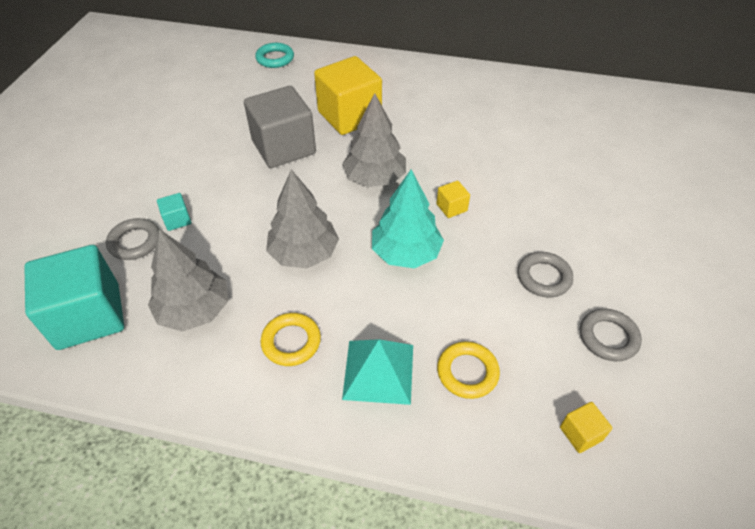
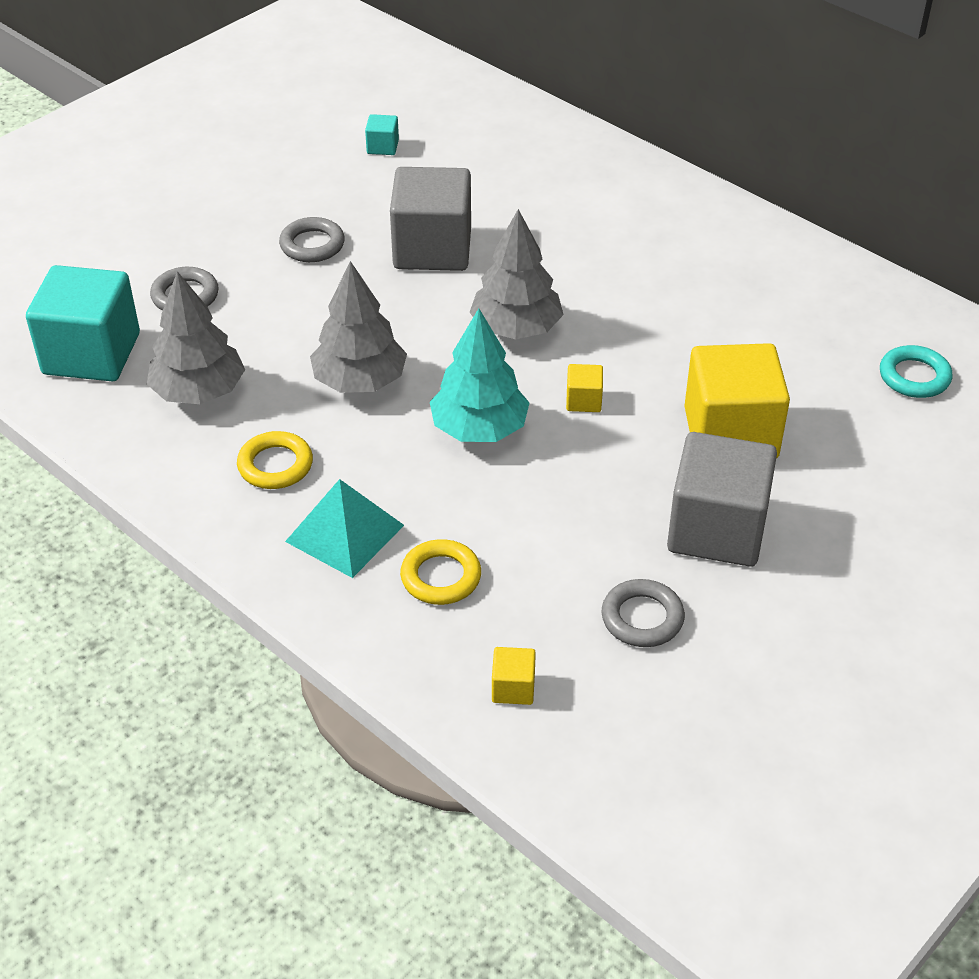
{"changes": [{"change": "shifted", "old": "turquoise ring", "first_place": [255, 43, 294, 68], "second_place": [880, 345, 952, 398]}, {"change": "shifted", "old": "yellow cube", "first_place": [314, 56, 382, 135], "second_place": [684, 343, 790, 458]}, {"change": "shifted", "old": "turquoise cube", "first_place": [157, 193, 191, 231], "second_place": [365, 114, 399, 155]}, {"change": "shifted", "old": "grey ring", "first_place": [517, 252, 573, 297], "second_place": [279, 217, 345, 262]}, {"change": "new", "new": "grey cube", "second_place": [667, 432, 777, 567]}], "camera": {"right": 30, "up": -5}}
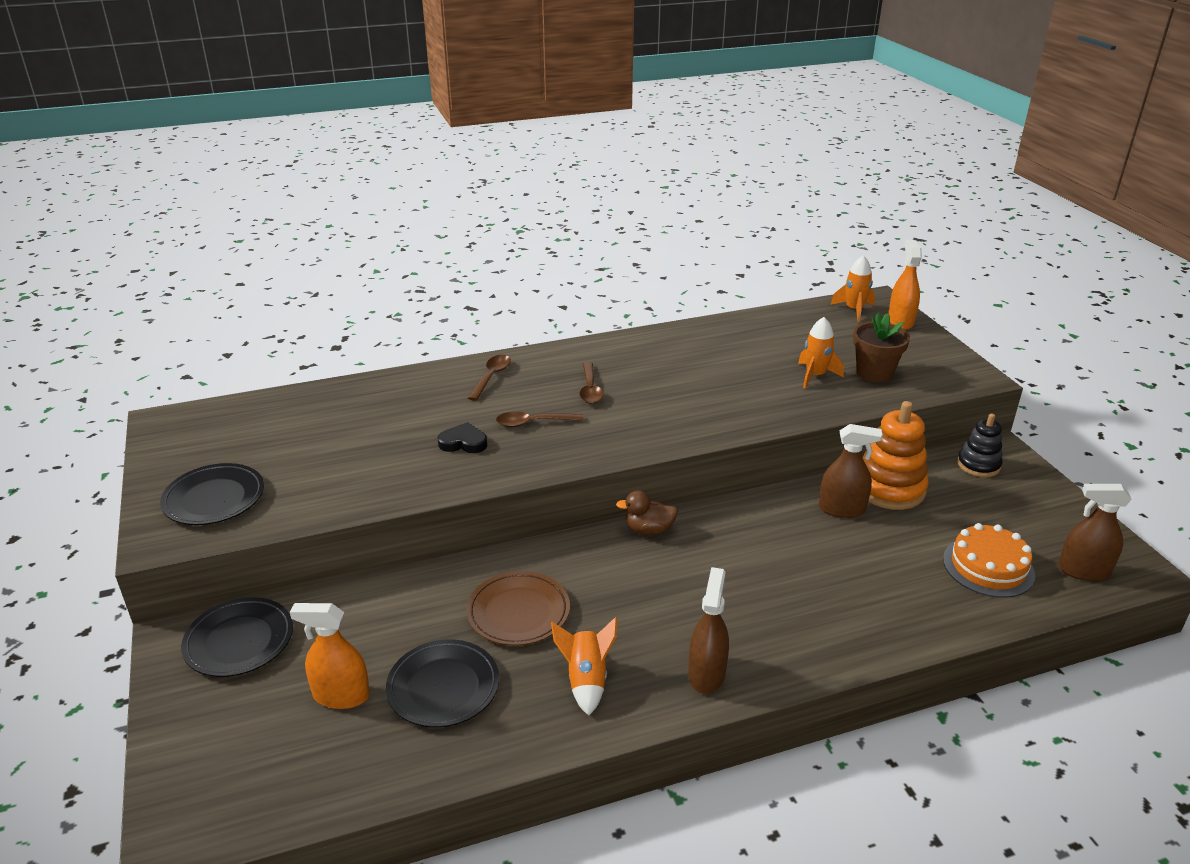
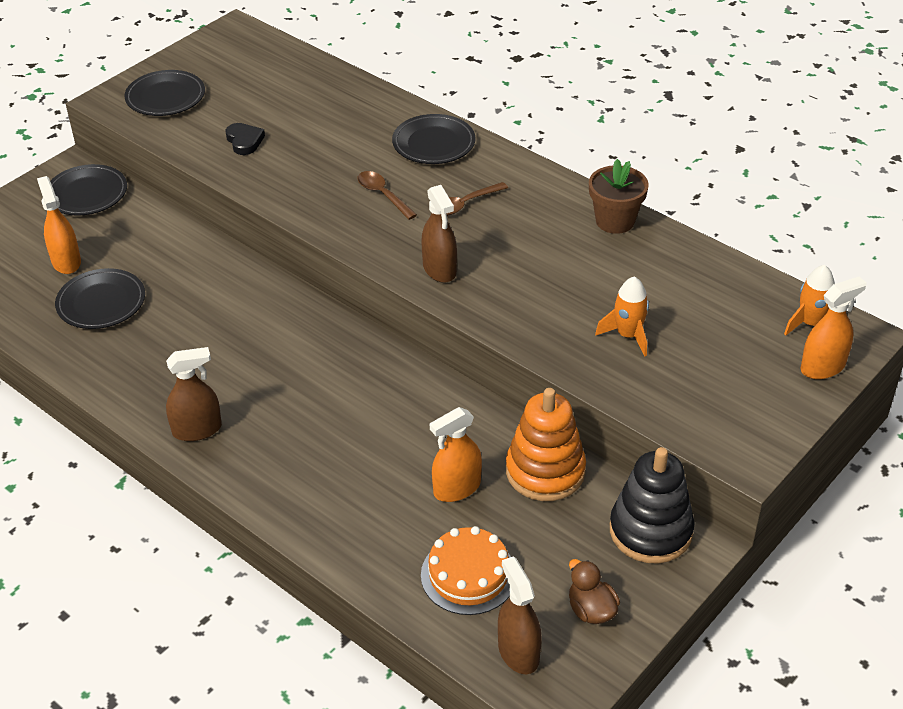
{"changes": [{"change": "shifted", "old": "brown flower pot", "first_place": [853, 312, 910, 382], "second_place": [589, 159, 649, 234]}, {"change": "swapped", "old": "brown spoon", "new": "black plate", "first_place": [468, 355, 511, 401], "second_place": [392, 114, 476, 164]}, {"change": "scaled", "old": "black stacking toy", "first_place": [957, 414, 1003, 477], "second_place": [610, 447, 695, 563], "factor": 1.63}, {"change": "shifted", "old": "black heart", "first_place": [438, 422, 487, 453], "second_place": [225, 123, 265, 155]}, {"change": "shifted", "old": "brown spray bottle", "first_place": [819, 424, 882, 518], "second_place": [422, 185, 457, 283]}, {"change": "shifted", "old": "brown duck", "first_place": [616, 490, 678, 535], "second_place": [569, 559, 620, 624]}, {"change": "gone", "old": "brown plate", "first_place": [466, 571, 570, 646]}, {"change": "gone", "old": "orange rocket", "first_place": [551, 617, 618, 716]}, {"change": "new", "new": "orange spray bottle", "second_place": [430, 407, 482, 502]}], "camera": {"right": 60, "up": 10}}
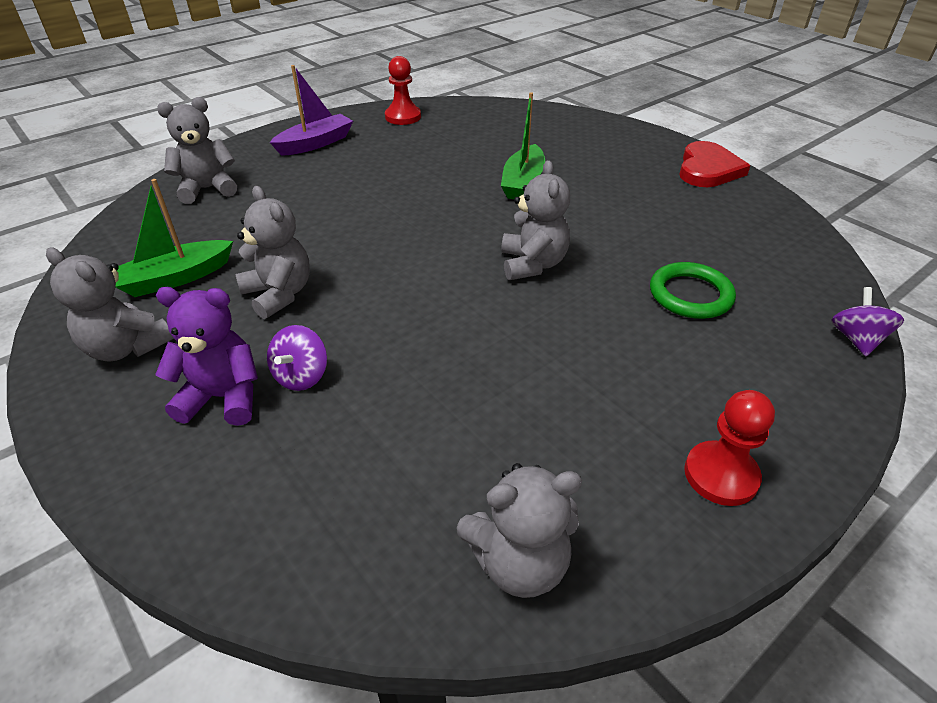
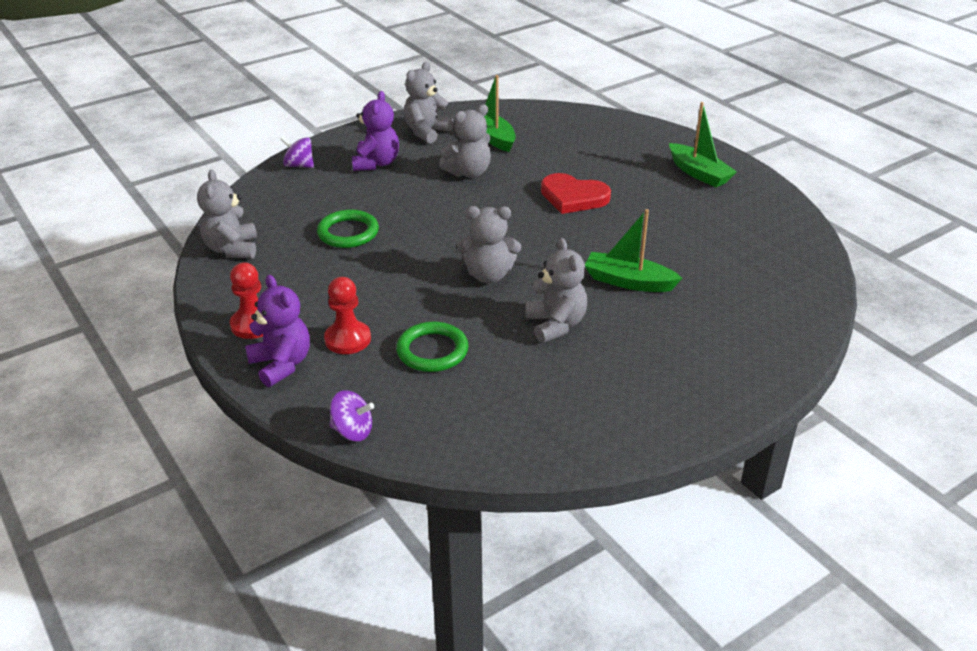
{"changes": [{"change": "shifted", "old": "red pawn", "first_place": [385, 56, 421, 125], "second_place": [324, 277, 371, 354]}, {"change": "repainted", "old": "purple boat", "new": "green boat", "first_place": [270, 65, 353, 156], "second_place": [669, 102, 737, 187]}, {"change": "shifted", "old": "grey teddy bear", "first_place": [157, 97, 237, 204], "second_place": [525, 238, 587, 343]}, {"change": "shifted", "old": "red heart", "first_place": [679, 141, 750, 187], "second_place": [541, 173, 611, 214]}, {"change": "shifted", "old": "purple spinning top", "first_place": [267, 325, 327, 391], "second_place": [280, 136, 314, 168]}, {"change": "new", "new": "green ring", "second_place": [317, 210, 379, 248]}, {"change": "new", "new": "purple teddy bear", "second_place": [245, 275, 310, 387]}], "camera": {"right": 95, "up": -5}}
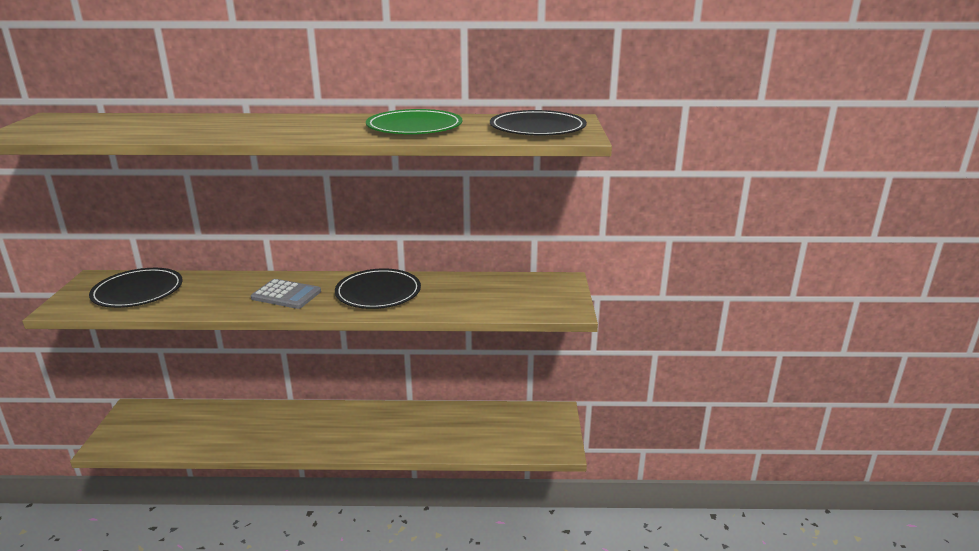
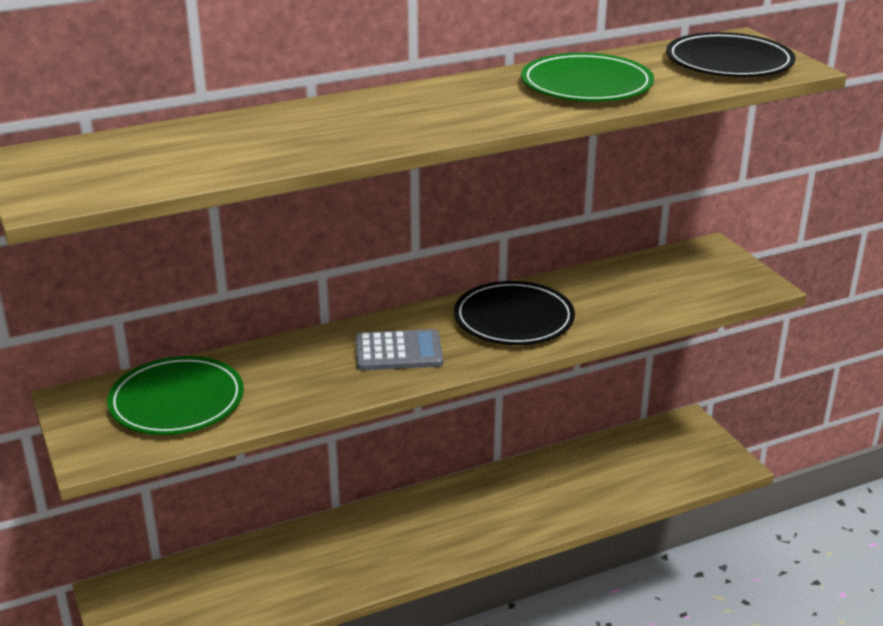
{"changes": [{"change": "repainted", "old": "black plate", "new": "green plate", "first_place": [89, 268, 183, 308], "second_place": [107, 356, 244, 435]}], "camera": {"right": -25, "up": 5}}
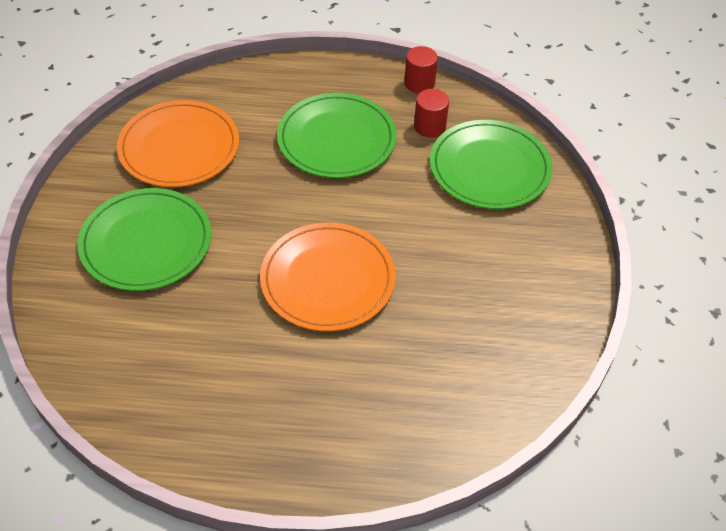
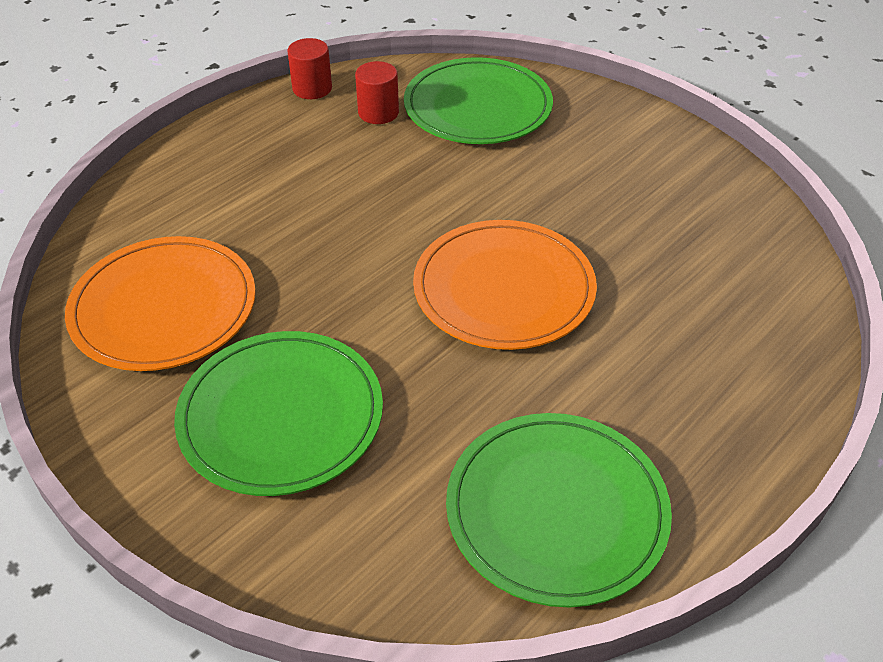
{"changes": [{"change": "shifted", "old": "green plate", "first_place": [277, 93, 397, 178], "second_place": [446, 413, 672, 608]}], "camera": {"right": -50, "up": -5}}
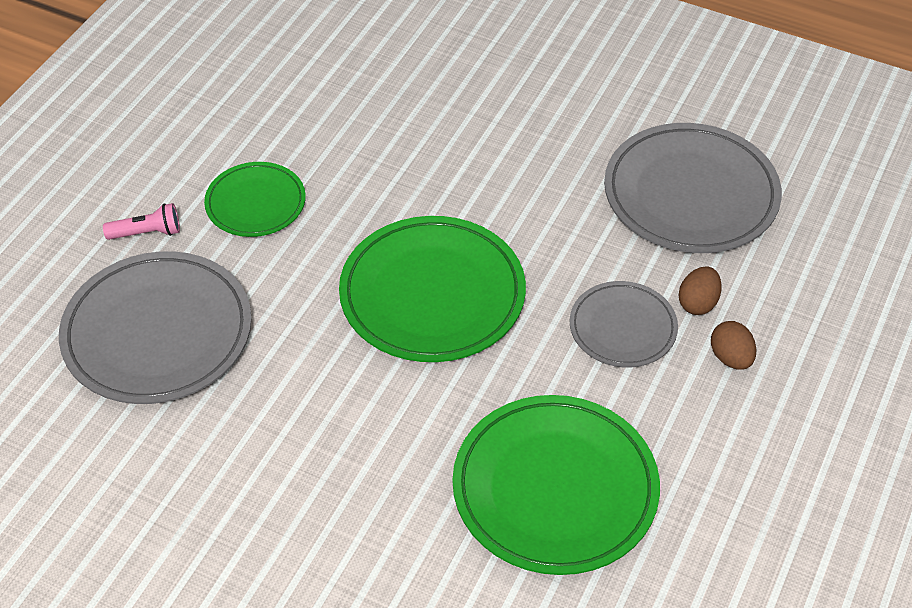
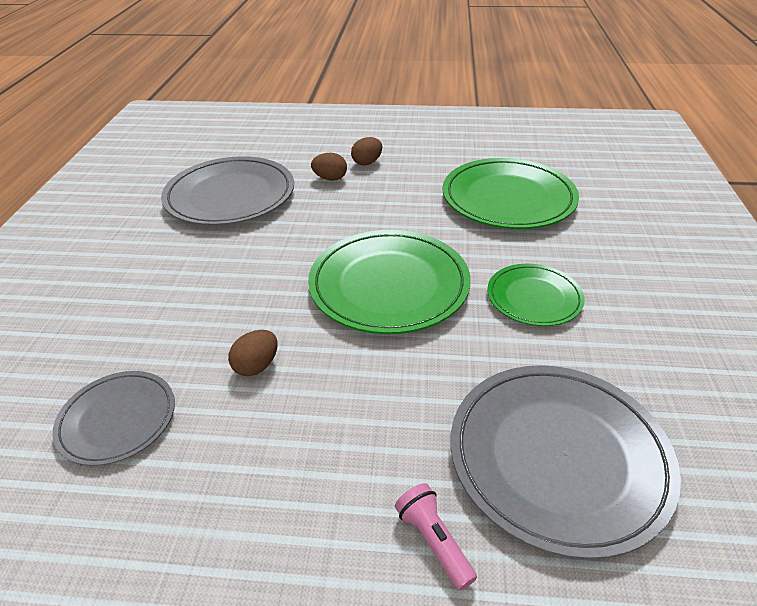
{"changes": [{"change": "shifted", "old": "green plate", "first_place": [204, 162, 306, 237], "second_place": [487, 264, 585, 326]}, {"change": "shifted", "old": "grey plate", "first_place": [570, 281, 678, 367], "second_place": [53, 371, 175, 466]}, {"change": "new", "new": "brown egg", "second_place": [228, 330, 278, 376]}], "camera": {"right": -110, "up": -10}}
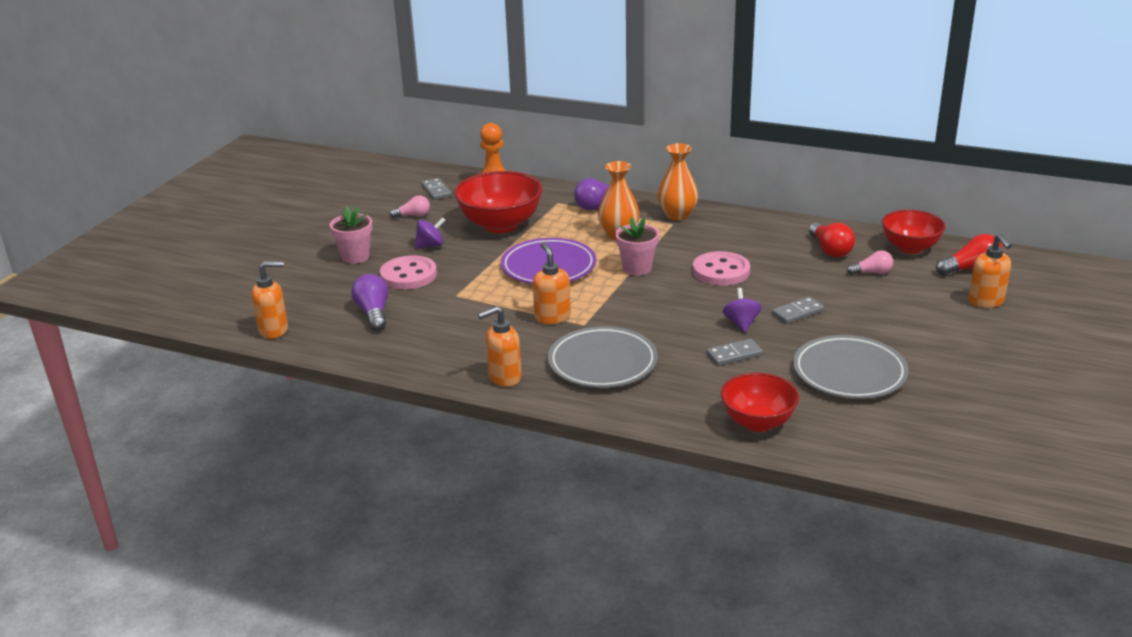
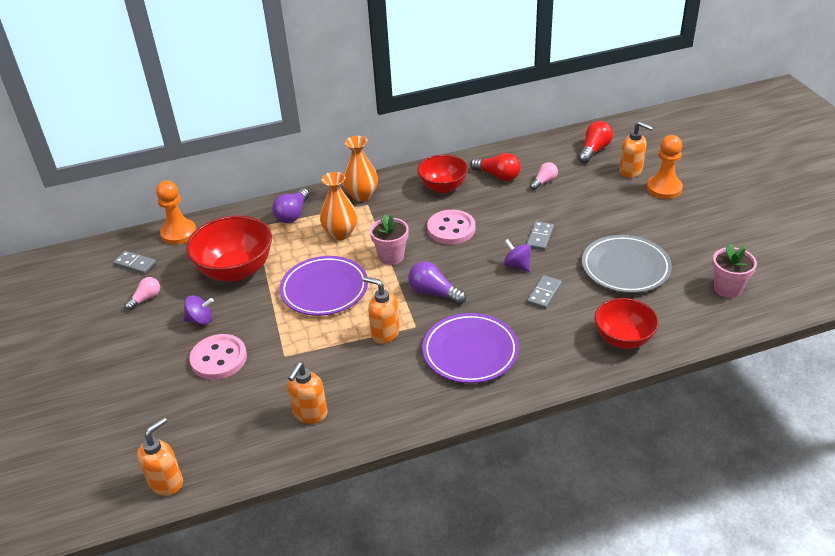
{"changes": [{"change": "shifted", "old": "pink flower pot", "first_place": [330, 206, 373, 264], "second_place": [712, 244, 757, 298]}, {"change": "shifted", "old": "red bowl", "first_place": [882, 210, 946, 254], "second_place": [417, 154, 468, 193]}, {"change": "rotated", "old": "purple spinning top", "first_place": [415, 218, 446, 249], "second_place": [183, 295, 214, 325], "degrees": 60}, {"change": "shifted", "old": "purple light bulb", "first_place": [351, 274, 388, 331], "second_place": [408, 261, 466, 305]}, {"change": "shifted", "old": "orange soap dispenser", "first_place": [478, 306, 522, 387], "second_place": [287, 362, 328, 424]}, {"change": "repainted", "old": "grey plate", "new": "purple plate", "first_place": [548, 326, 658, 388], "second_place": [422, 313, 519, 383]}, {"change": "new", "new": "orange pawn", "second_place": [647, 135, 683, 199]}], "camera": {"right": -40, "up": 10}}
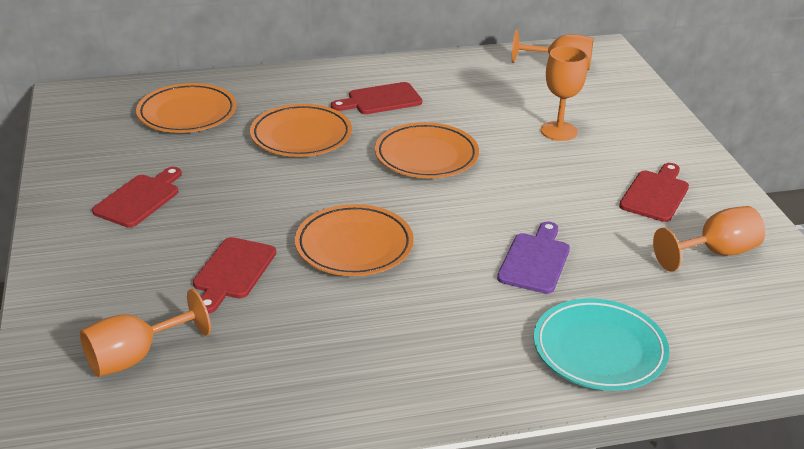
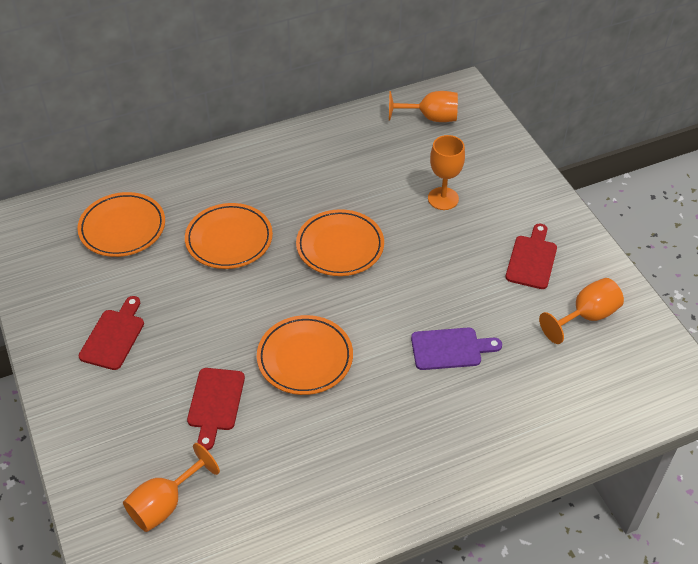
{"changes": [{"change": "gone", "old": "red cutting board", "first_place": [331, 82, 422, 114]}, {"change": "rotated", "old": "purple cutting board", "first_place": [497, 221, 570, 294], "second_place": [411, 328, 502, 370], "degrees": 75}, {"change": "gone", "old": "turquoise plate", "first_place": [534, 298, 670, 391]}], "camera": {"right": -10, "up": 15}}
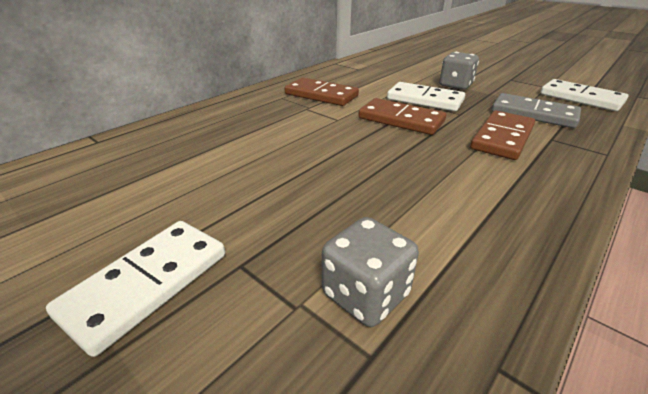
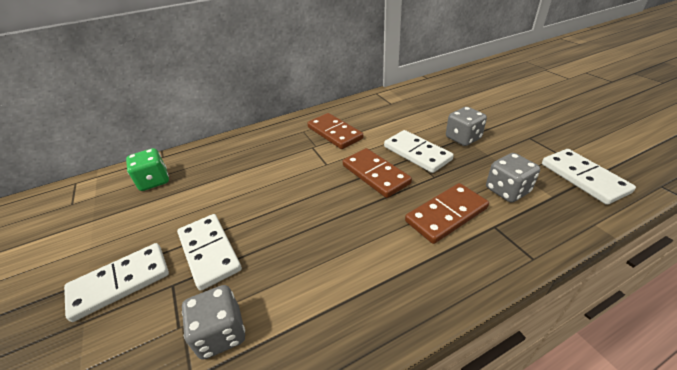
{"changes": [{"change": "swapped", "old": "grey domino", "new": "grey dice", "first_place": [492, 93, 581, 128], "second_place": [486, 153, 540, 203]}, {"change": "new", "new": "green dice", "second_place": [126, 148, 169, 191]}, {"change": "new", "new": "white domino", "second_place": [177, 214, 242, 291]}], "camera": {"right": 25, "up": 5}}
